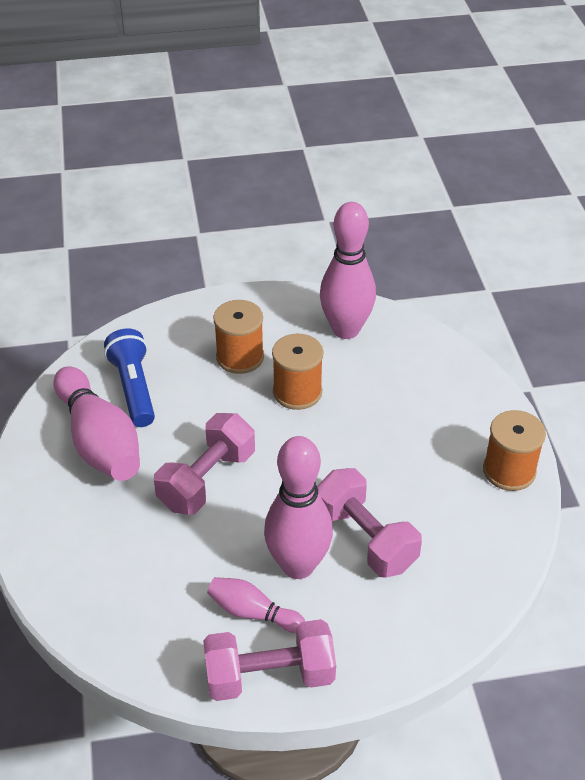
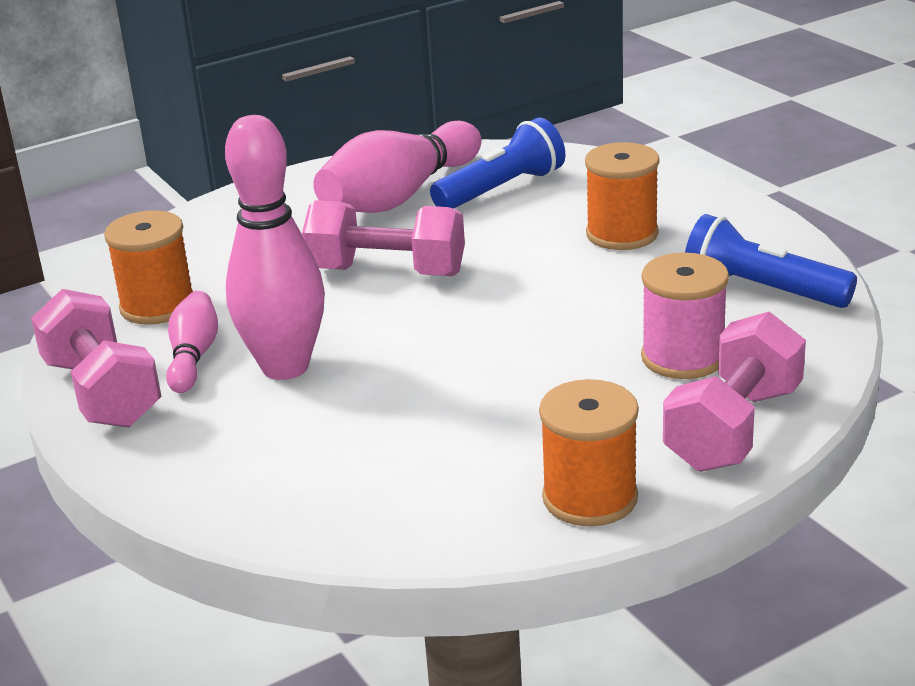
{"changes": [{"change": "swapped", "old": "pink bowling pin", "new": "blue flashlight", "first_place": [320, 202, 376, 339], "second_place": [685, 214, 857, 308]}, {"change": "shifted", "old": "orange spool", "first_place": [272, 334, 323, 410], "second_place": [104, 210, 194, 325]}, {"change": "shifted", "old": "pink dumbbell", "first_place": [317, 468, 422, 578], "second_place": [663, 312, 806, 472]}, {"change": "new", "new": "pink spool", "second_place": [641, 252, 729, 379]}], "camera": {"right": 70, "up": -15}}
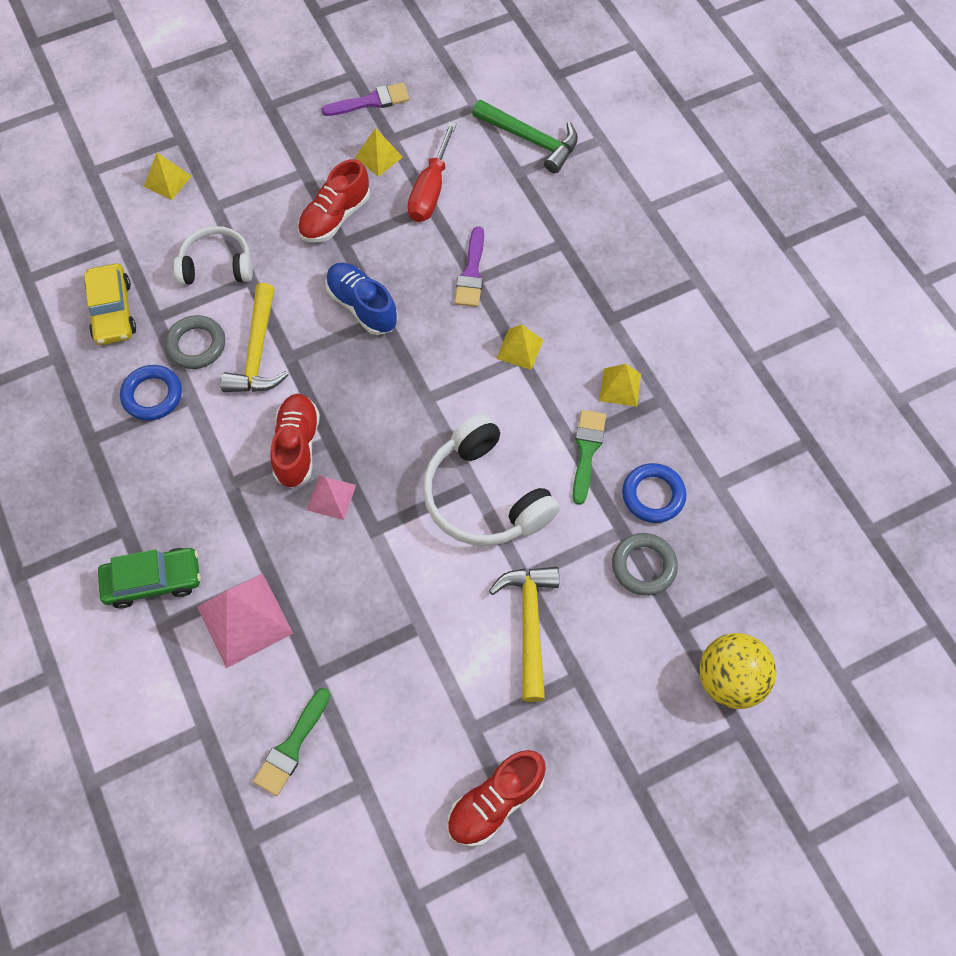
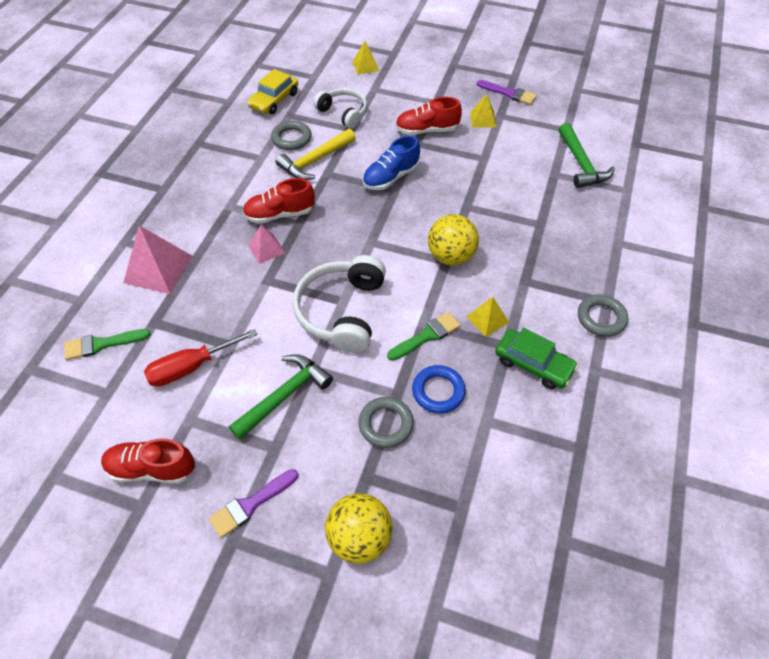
{"changes": [{"change": "shifted", "old": "red screwdriver", "first_place": [408, 121, 457, 222], "second_place": [144, 329, 257, 387]}, {"change": "shifted", "old": "purple brush", "first_place": [454, 226, 484, 307], "second_place": [209, 469, 298, 538]}, {"change": "rotated", "old": "blue shoe", "first_place": [325, 263, 398, 335], "second_place": [363, 135, 420, 190], "degrees": -135}, {"change": "swapped", "old": "yellow pyramid", "new": "yellow ball", "first_place": [496, 324, 543, 370], "second_place": [428, 214, 479, 266]}, {"change": "gone", "old": "blue ring", "first_place": [120, 365, 182, 421]}, {"change": "rotated", "old": "red shoe", "first_place": [270, 394, 320, 488], "second_place": [243, 178, 315, 224], "degrees": -150}, {"change": "shifted", "old": "green car", "first_place": [98, 548, 201, 609], "second_place": [495, 328, 578, 389]}, {"change": "repainted", "old": "yellow hammer", "new": "green hammer", "first_place": [489, 567, 559, 702], "second_place": [229, 354, 333, 440]}, {"change": "new", "new": "grey ring", "second_place": [578, 294, 628, 337]}], "camera": {"right": 45, "up": -10}}
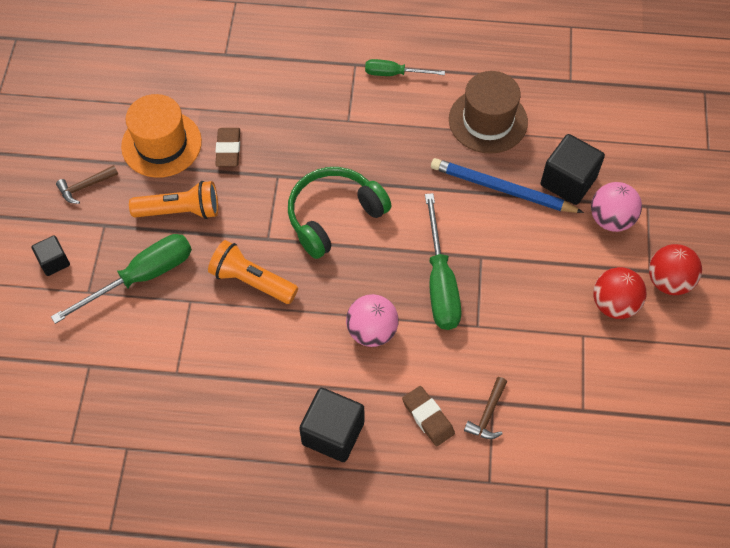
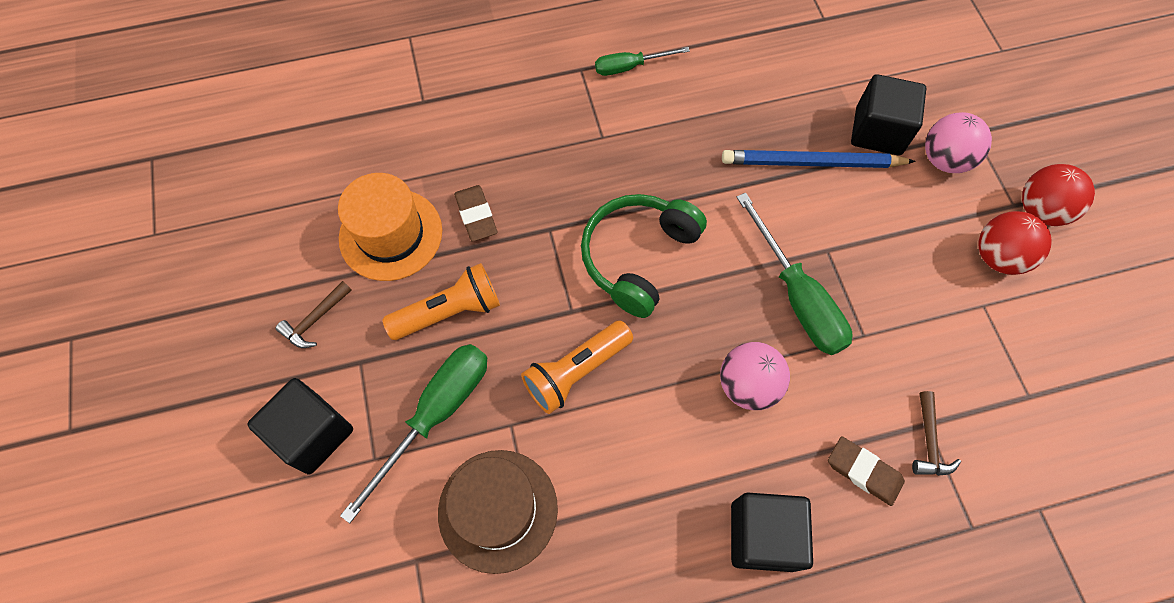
{"changes": [{"change": "shifted", "old": "brown hat", "first_place": [449, 71, 528, 154], "second_place": [438, 450, 558, 574]}, {"change": "scaled", "old": "black cube", "first_place": [31, 235, 70, 276], "second_place": [247, 378, 353, 474], "factor": 1.76}, {"change": "rotated", "old": "orange flashlight", "first_place": [208, 240, 298, 304], "second_place": [521, 320, 633, 414], "degrees": -45}], "camera": {"right": -20, "up": 5}}
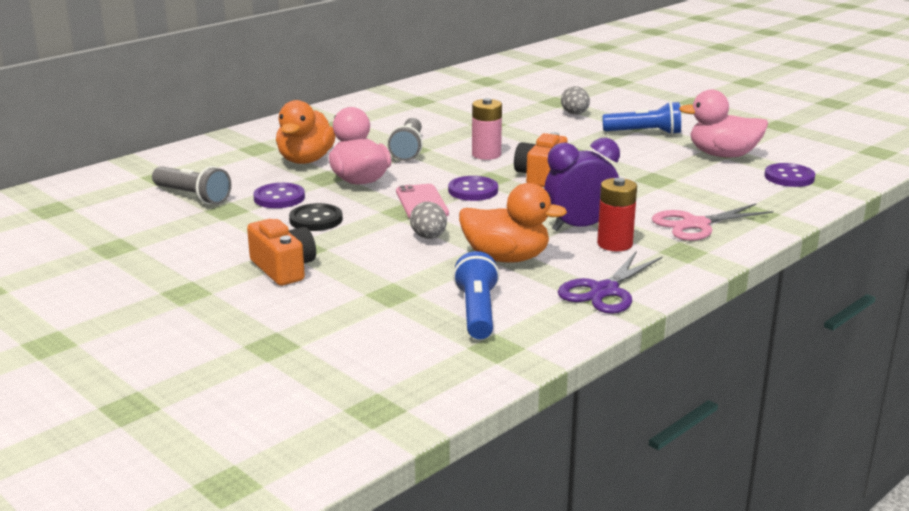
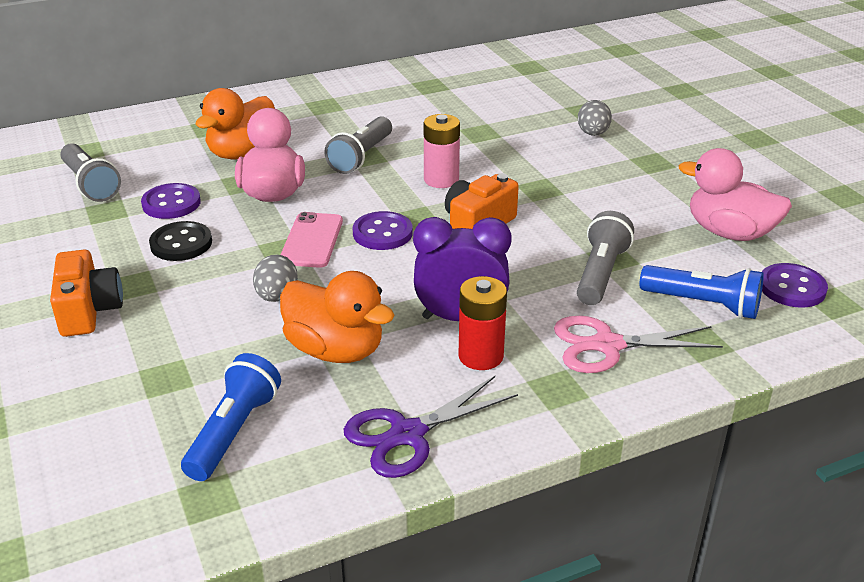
{"changes": [{"change": "shifted", "old": "blue flashlight", "first_place": [602, 101, 681, 135], "second_place": [639, 265, 764, 319]}, {"change": "new", "new": "grey flashlight", "second_place": [577, 211, 634, 305]}], "camera": {"right": 20, "up": 10}}
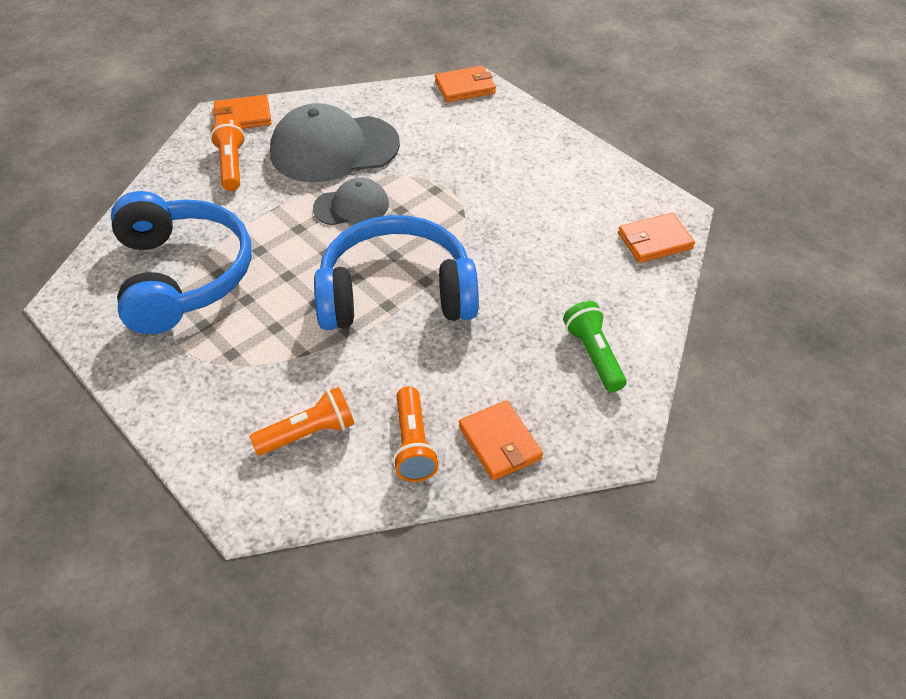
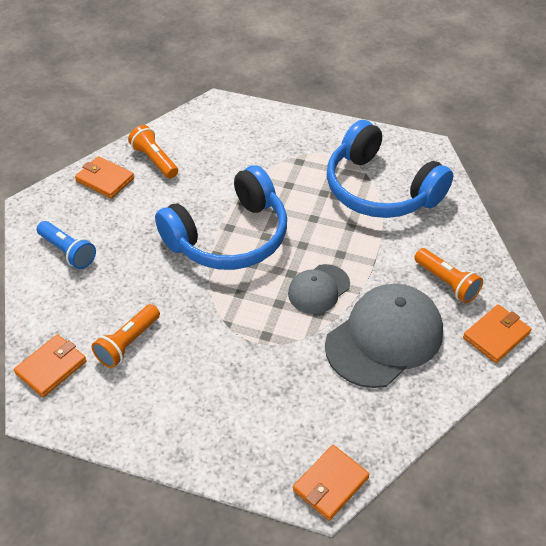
{"changes": [{"change": "repainted", "old": "green flashlight", "new": "blue flashlight", "first_place": [563, 301, 627, 392], "second_place": [37, 221, 96, 269]}, {"change": "shifted", "old": "orange flashlight", "first_place": [249, 387, 355, 455], "second_place": [91, 304, 160, 368]}], "camera": {"right": 150, "up": 0}}
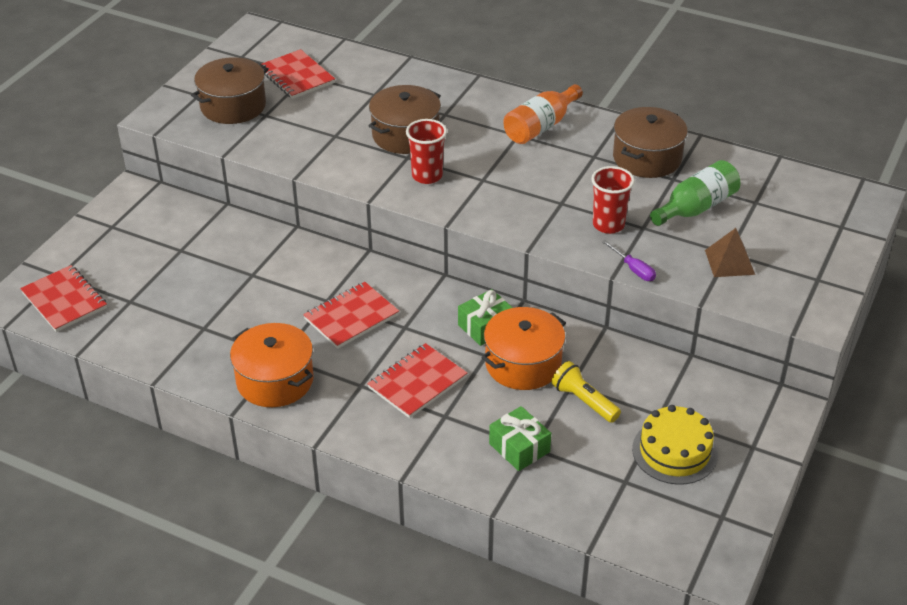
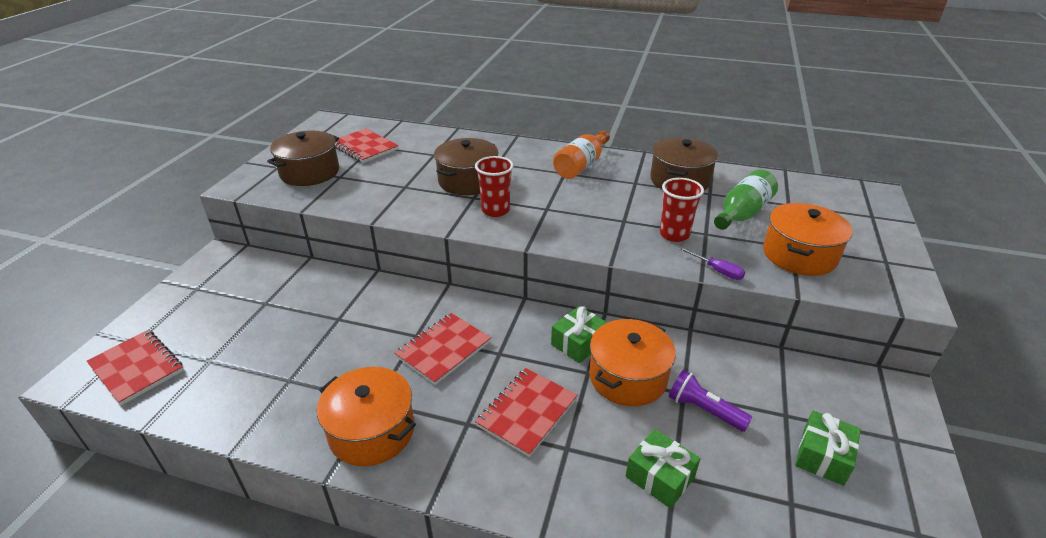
{"changes": [{"change": "swapped", "old": "brown pyramid", "new": "orange pot", "first_place": [705, 228, 755, 277], "second_place": [763, 203, 853, 276]}, {"change": "repainted", "old": "yellow flashlight", "new": "purple flashlight", "first_place": [551, 361, 621, 423], "second_place": [669, 370, 753, 432]}, {"change": "swapped", "old": "yellow cake", "new": "green gift", "first_place": [632, 405, 718, 485], "second_place": [795, 411, 861, 486]}], "camera": {"right": -10, "up": -5}}
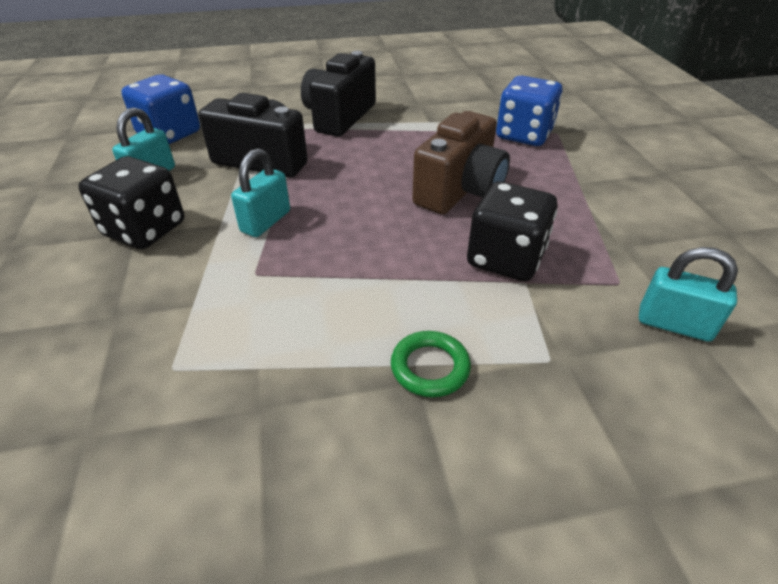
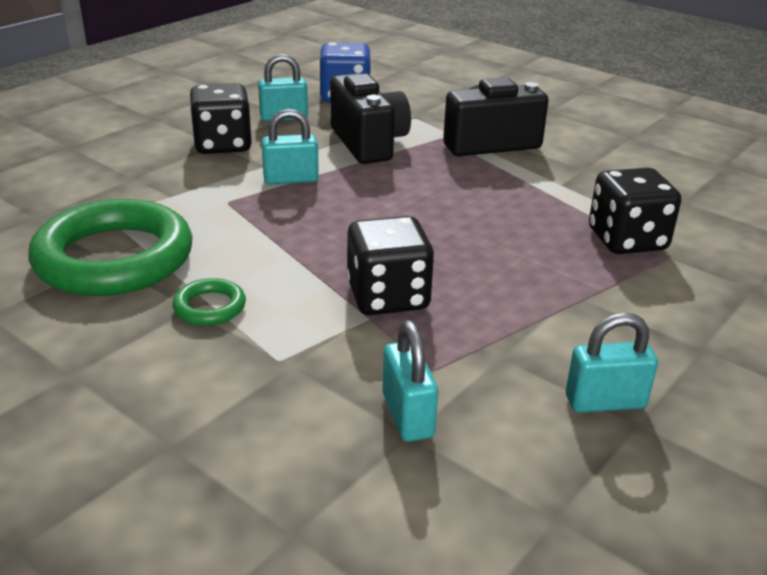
{"changes": [{"change": "repainted", "old": "blue dice", "new": "black dice", "first_place": [496, 76, 563, 146], "second_place": [589, 167, 681, 254]}, {"change": "gone", "old": "brown camera", "first_place": [412, 111, 510, 214]}, {"change": "new", "new": "green ring", "second_place": [28, 199, 193, 296]}, {"change": "new", "new": "turquoise padlock", "second_place": [566, 313, 658, 413]}], "camera": {"right": 50, "up": -10}}
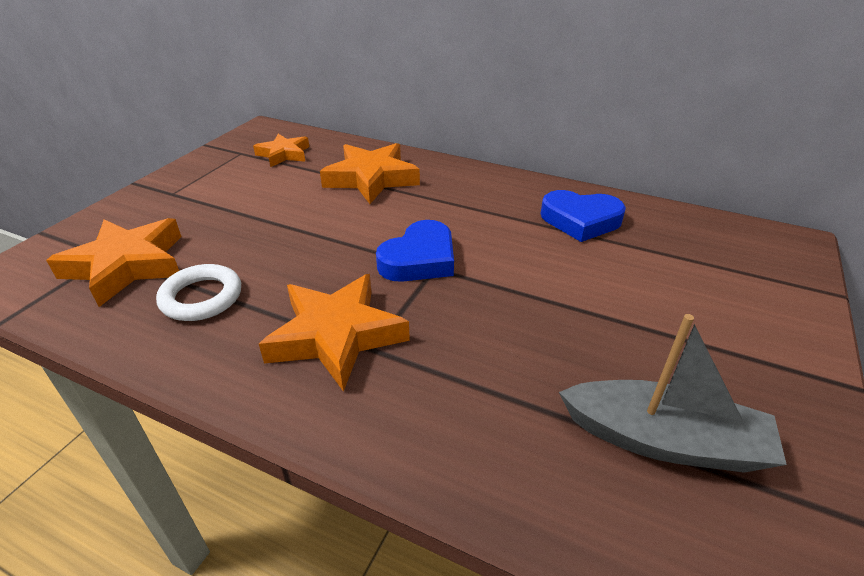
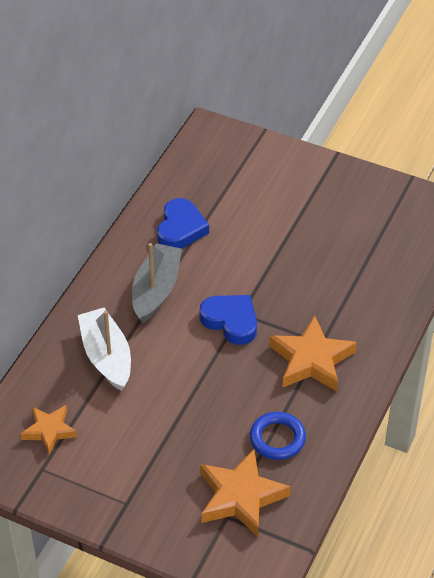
{"changes": [{"change": "swapped", "old": "orange star", "new": "white boat", "first_place": [320, 143, 420, 204], "second_place": [78, 308, 131, 391]}, {"change": "repainted", "old": "white ring", "new": "blue ring", "first_place": [156, 264, 241, 321], "second_place": [250, 412, 306, 460]}, {"change": "shifted", "old": "grey boat", "first_place": [559, 314, 787, 473], "second_place": [132, 243, 182, 323]}], "camera": {"right": -90, "up": 10}}
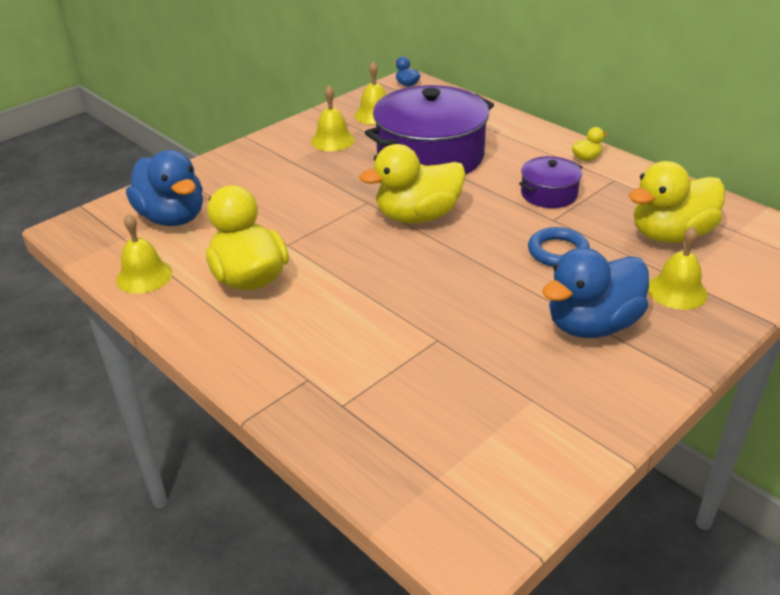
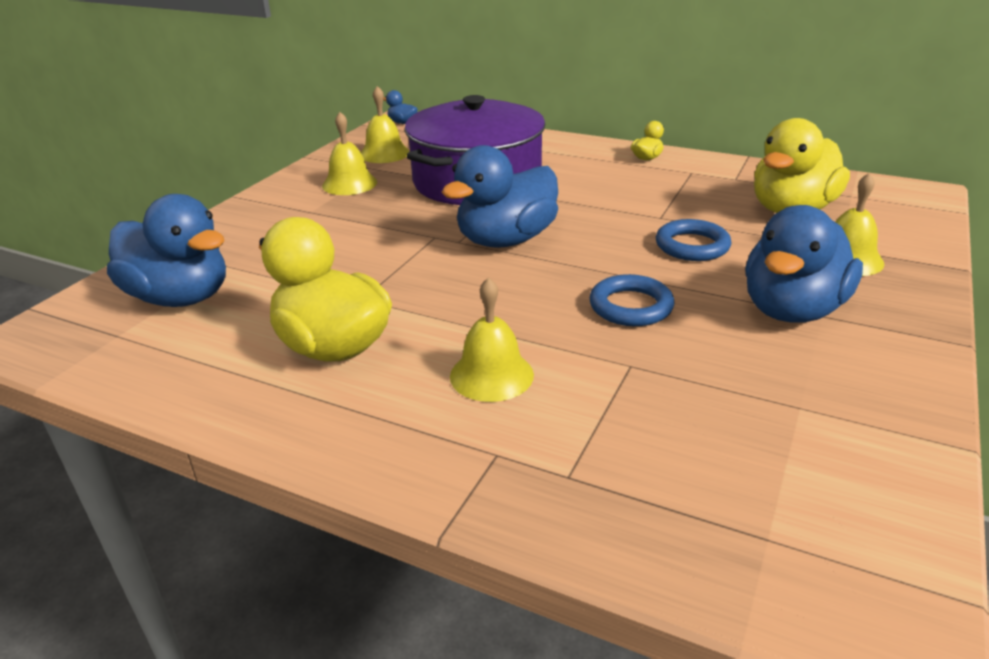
{"changes": [{"change": "repainted", "old": "yellow duck", "new": "blue duck", "first_place": [360, 144, 466, 223], "second_place": [442, 145, 558, 248]}, {"change": "gone", "old": "purple pot", "first_place": [519, 156, 582, 208]}, {"change": "shifted", "old": "yellow bell", "first_place": [116, 214, 172, 294], "second_place": [450, 277, 534, 402]}, {"change": "new", "new": "blue ring", "second_place": [589, 274, 674, 326]}], "camera": {"right": -20, "up": -5}}
